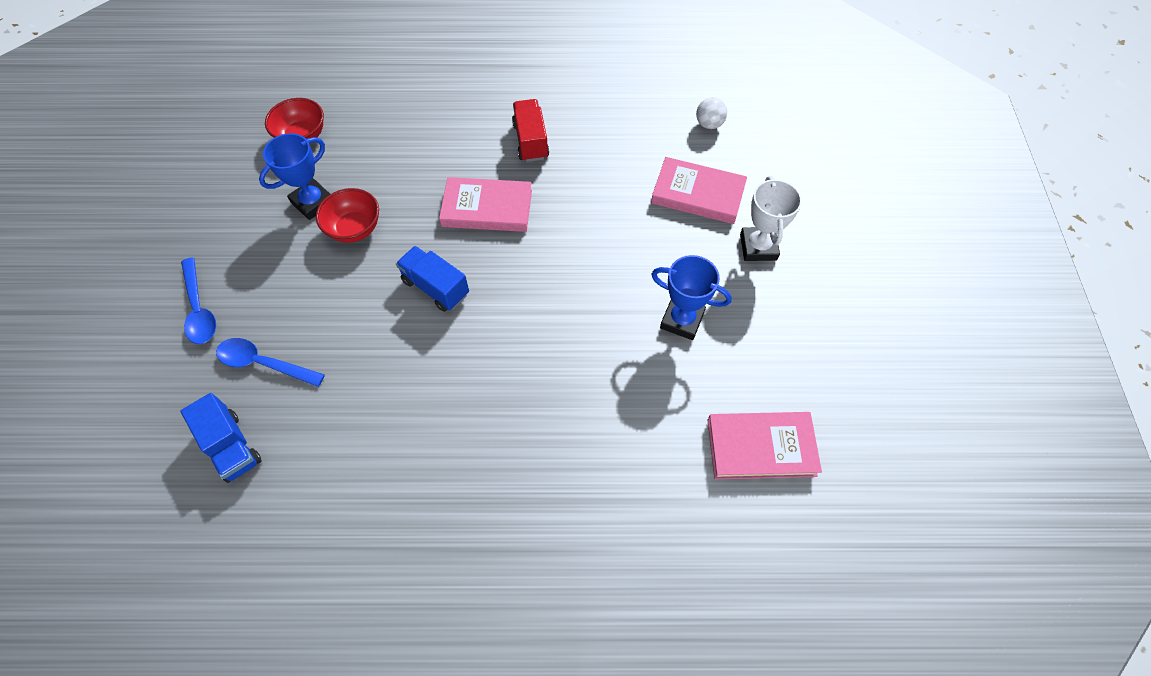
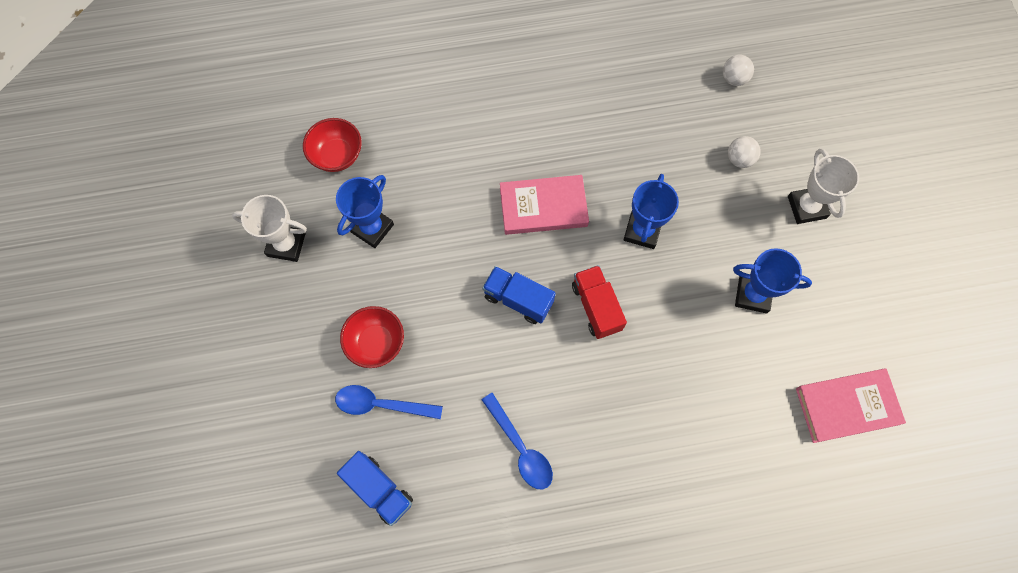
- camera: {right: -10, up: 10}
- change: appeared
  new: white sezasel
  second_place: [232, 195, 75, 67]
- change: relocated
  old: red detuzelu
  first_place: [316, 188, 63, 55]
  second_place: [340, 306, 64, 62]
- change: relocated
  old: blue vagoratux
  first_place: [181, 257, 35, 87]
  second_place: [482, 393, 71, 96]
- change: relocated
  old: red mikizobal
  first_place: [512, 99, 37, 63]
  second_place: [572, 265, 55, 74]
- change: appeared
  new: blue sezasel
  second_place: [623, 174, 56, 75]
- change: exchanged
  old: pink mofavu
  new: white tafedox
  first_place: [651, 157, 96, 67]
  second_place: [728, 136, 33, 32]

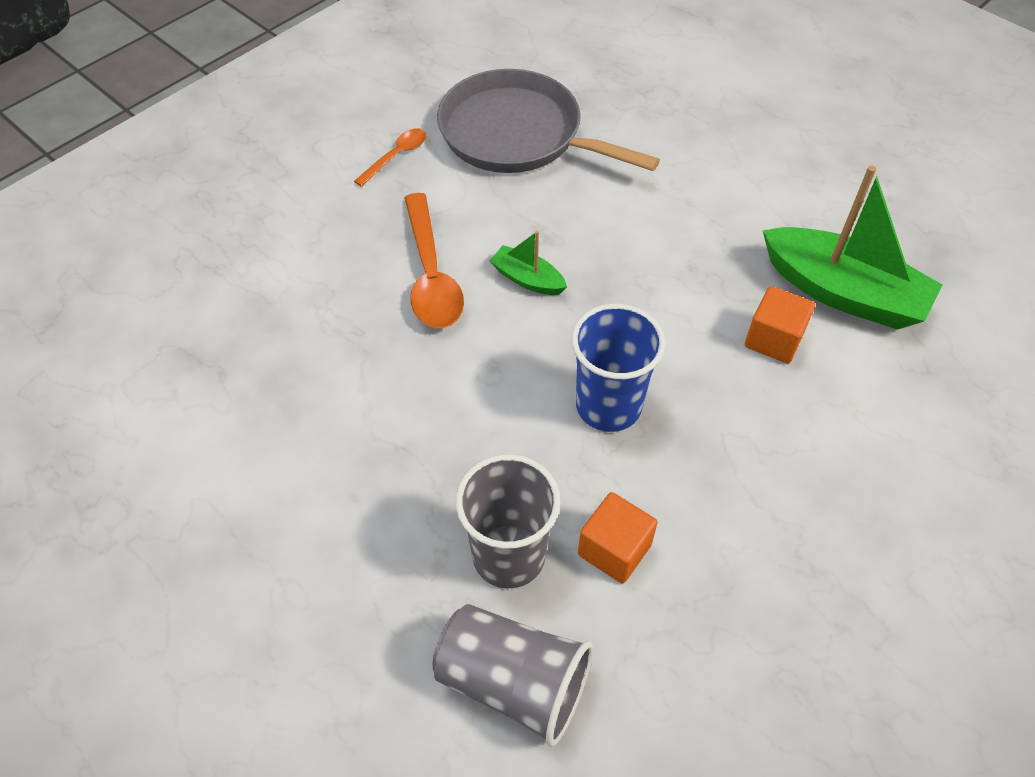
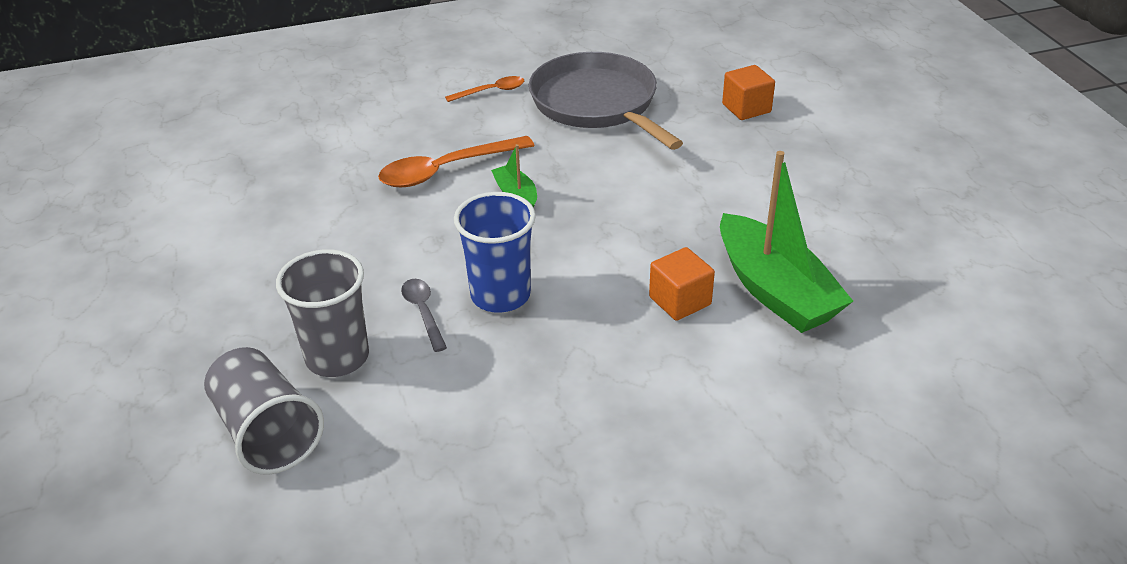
- camera: {right: 30, up: -15}
- change: spun
  old: orange vagoratux
  first_place: [404, 193, 60, 135]
  second_place: [378, 136, 157, 51]
  degrees: 45
- change: appeared
  new: grey vagoratux
  second_place: [401, 279, 46, 73]
- change: relocated
  old: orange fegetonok
  first_place: [578, 492, 80, 92]
  second_place: [722, 65, 53, 55]

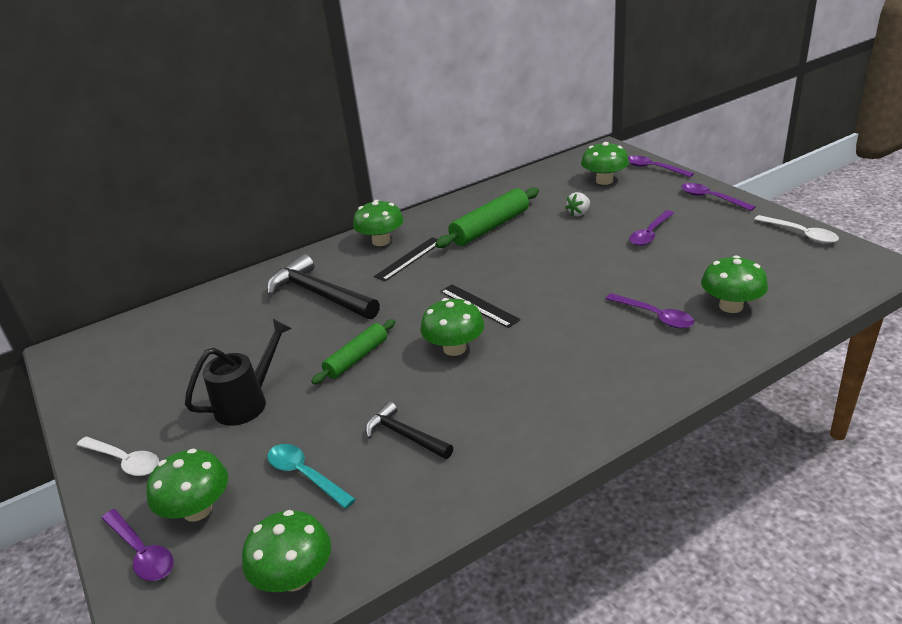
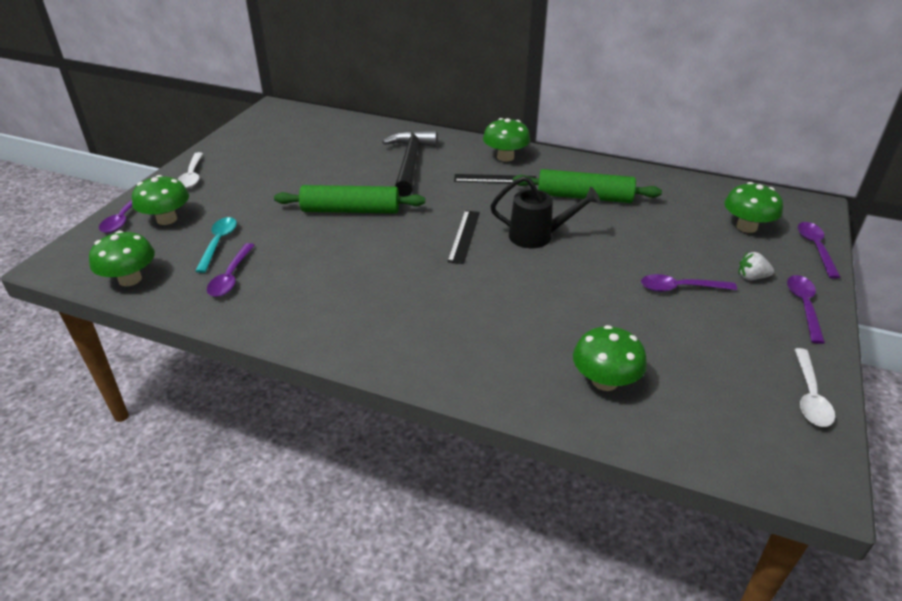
- camera: {right: 50, up: 5}
- change: relocated
  old: purple vagoratux
  first_place: [605, 293, 90, 36]
  second_place: [207, 243, 48, 54]
- change: size
  old: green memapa
  first_place: [311, 319, 84, 65]
  second_place: [274, 185, 151, 28]
  factor: 1.54
- change: relocated
  old: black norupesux
  first_place: [185, 319, 107, 107]
  second_place: [490, 176, 110, 72]
- change: relocated
  old: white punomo
  first_place: [565, 192, 25, 24]
  second_place: [739, 252, 35, 28]
- change: missing
  old: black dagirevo
  first_place: [365, 401, 88, 58]
- change: missing
  old: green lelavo
  first_place: [420, 298, 65, 58]

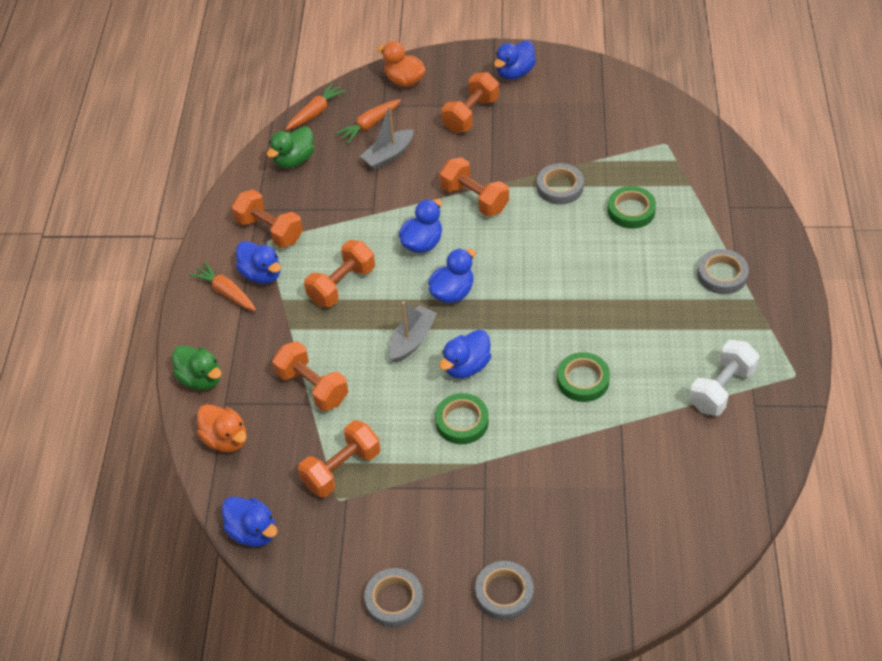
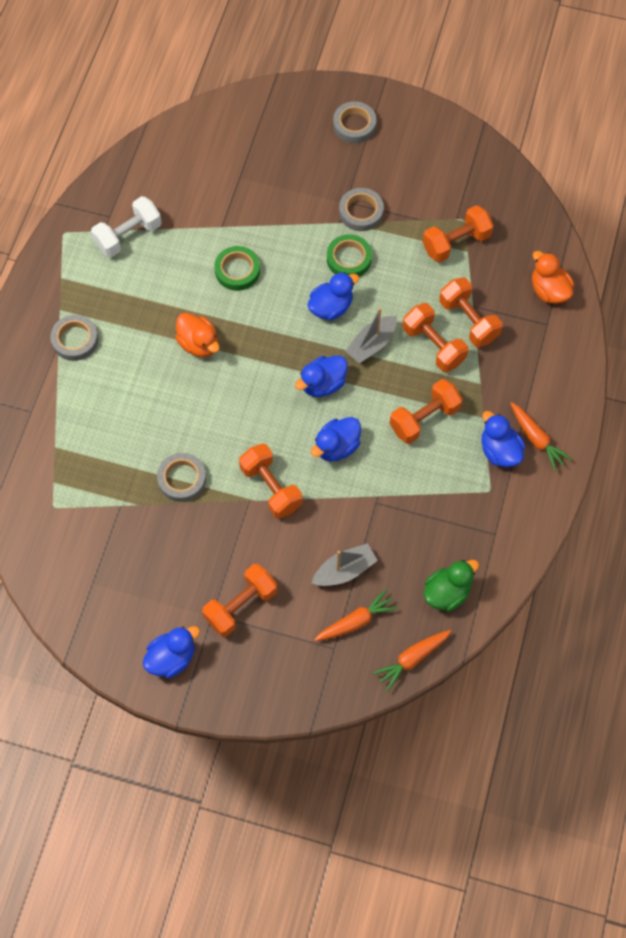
- camera: {right: -170, up: 15}
- change: relocated
  old: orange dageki
  first_place: [377, 41, 49, 46]
  second_place: [175, 313, 45, 44]
- change: relocated
  old: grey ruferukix
  first_place: [364, 568, 59, 60]
  second_place: [339, 188, 45, 43]
- change: relocated
  old: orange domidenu
  first_place: [232, 189, 71, 59]
  second_place: [403, 303, 65, 69]
- change: missing
  old: green dageki
  first_place: [172, 345, 49, 45]
- change: missing
  old: blue dageki
  first_place: [222, 497, 55, 50]
- change: missing
  old: green ruferukix
  first_place: [608, 186, 48, 43]

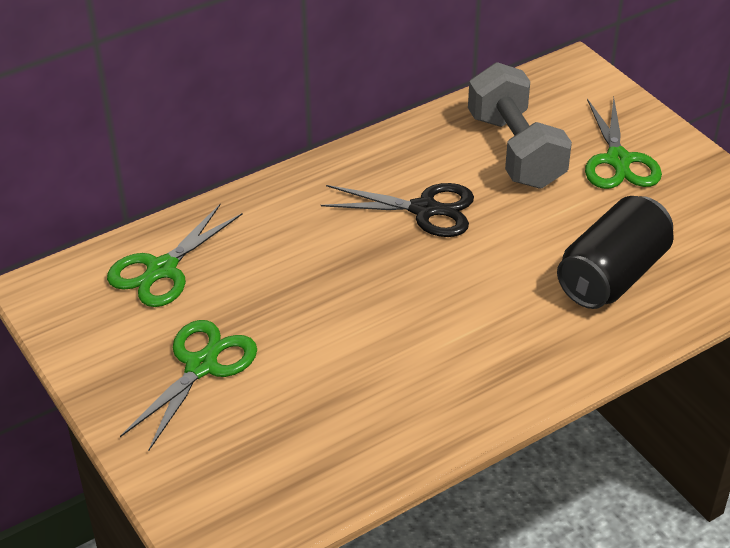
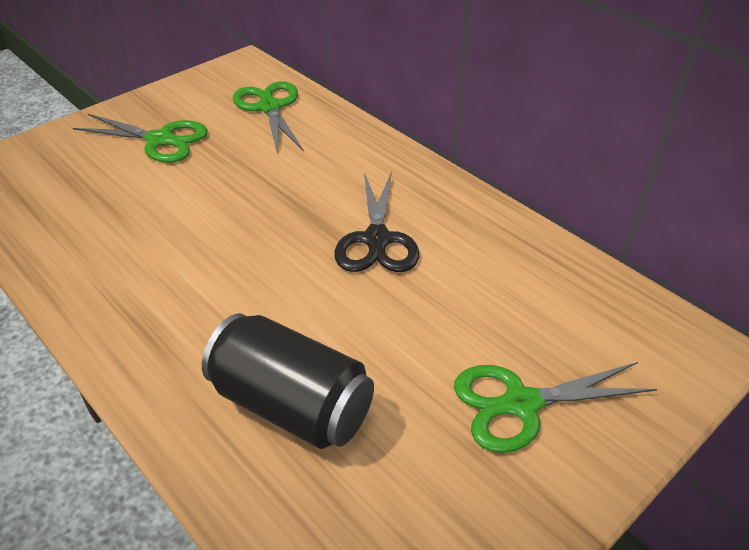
- camera: {right: 80, up: 0}
- change: spun
  old: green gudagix
  first_place: [107, 204, 136, 103]
  second_place: [233, 81, 71, 73]
  degrees: 45
- change: missing
  old: grey domidenu
  first_place: [468, 62, 104, 127]

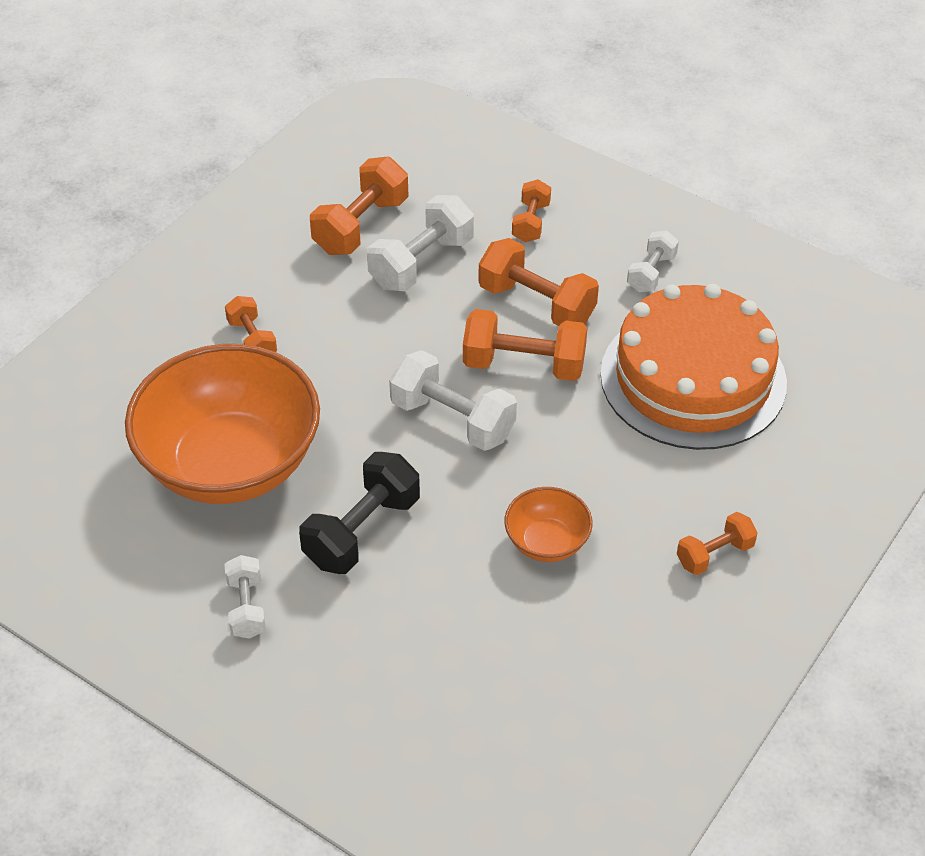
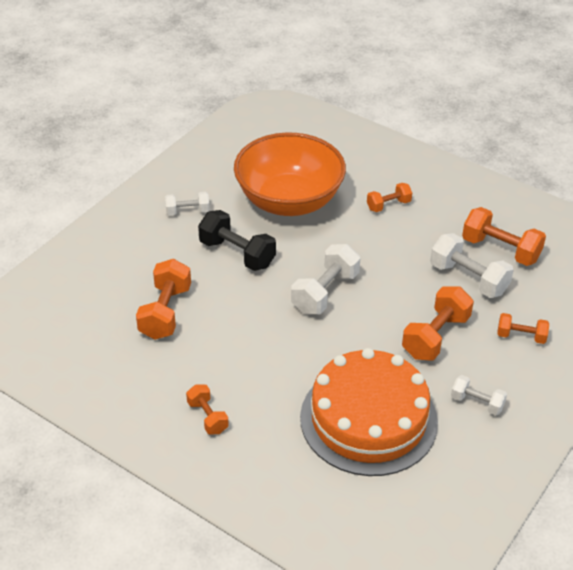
- camera: {right: 90, up: -5}
- change: relocated
  old: orange domidenu
  first_place: [463, 309, 124, 72]
  second_place: [136, 259, 55, 81]
- change: missing
  old: orange detuzelu
  first_place: [504, 487, 89, 75]

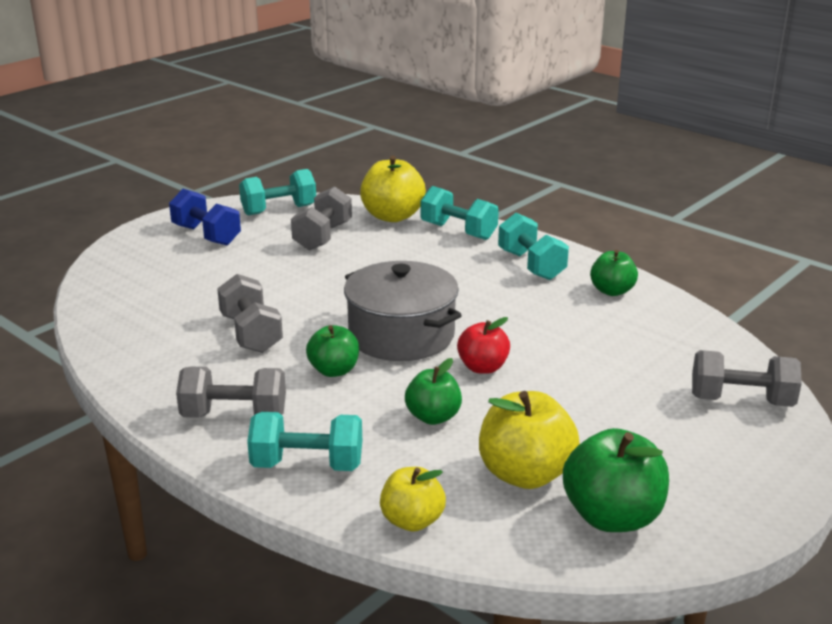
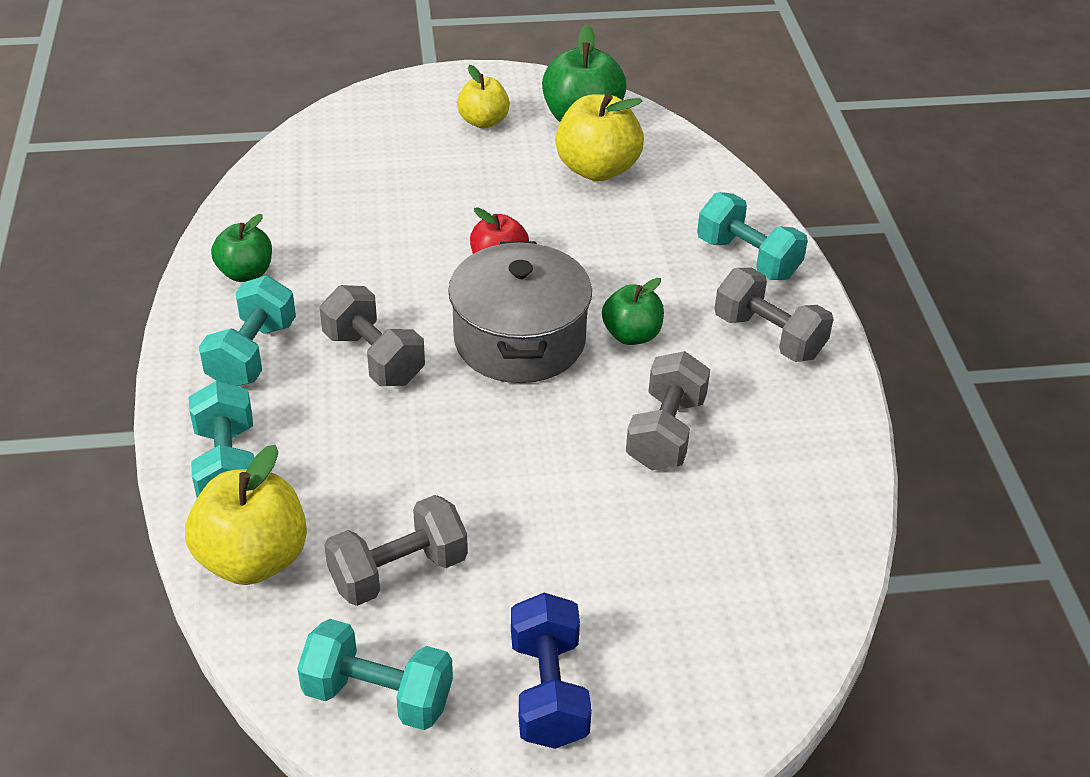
- camera: {right: -140, up: 15}
- change: relocated
  old: grey domidenu
  first_place: [692, 350, 110, 57]
  second_place: [320, 285, 105, 101]
- change: relocated
  old: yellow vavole
  first_place: [380, 467, 66, 65]
  second_place: [457, 65, 53, 64]
- change: missing
  old: green vavole
  first_place: [405, 358, 57, 67]

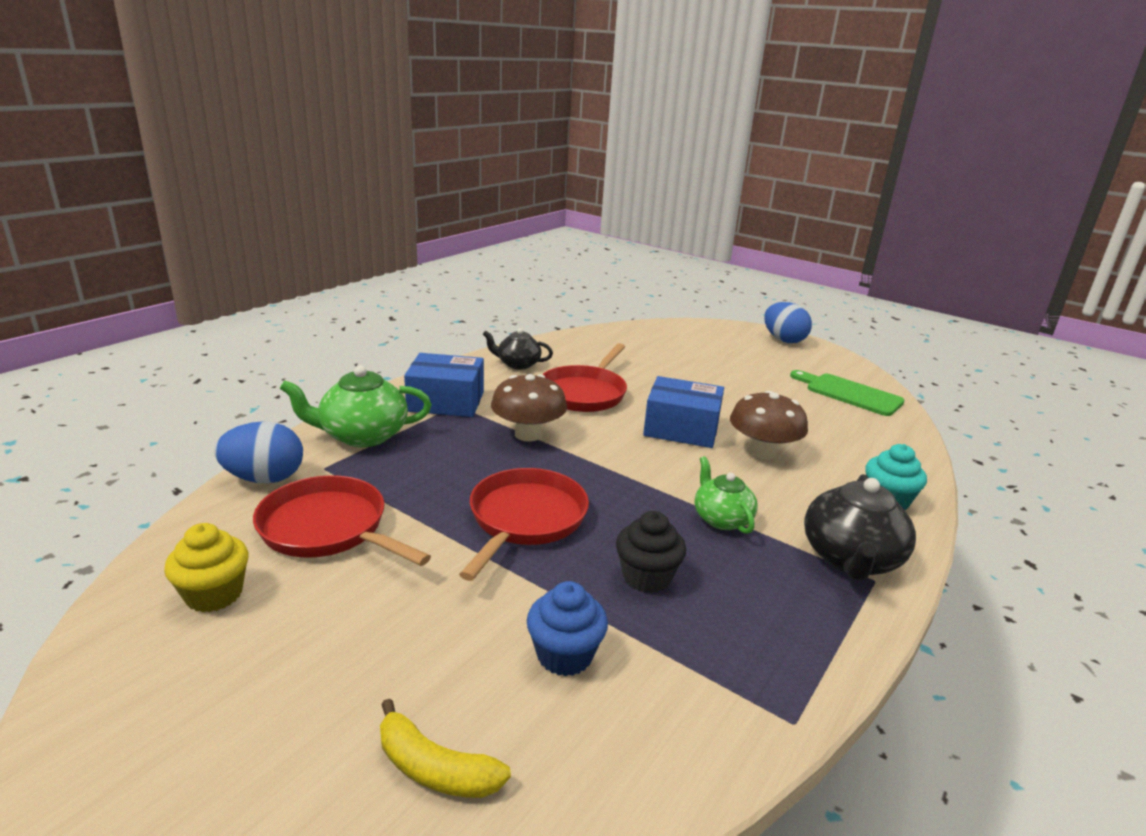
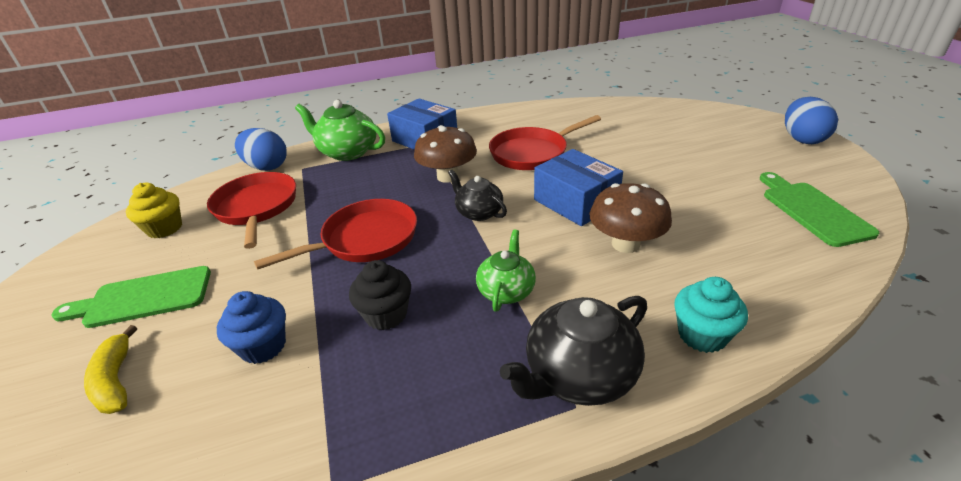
- camera: {right: 40, up: 10}
- change: appeared
  new: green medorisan
  second_place: [51, 266, 160, 62]
- change: relocated
  old: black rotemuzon
  first_place: [483, 328, 70, 42]
  second_place: [448, 170, 59, 51]

